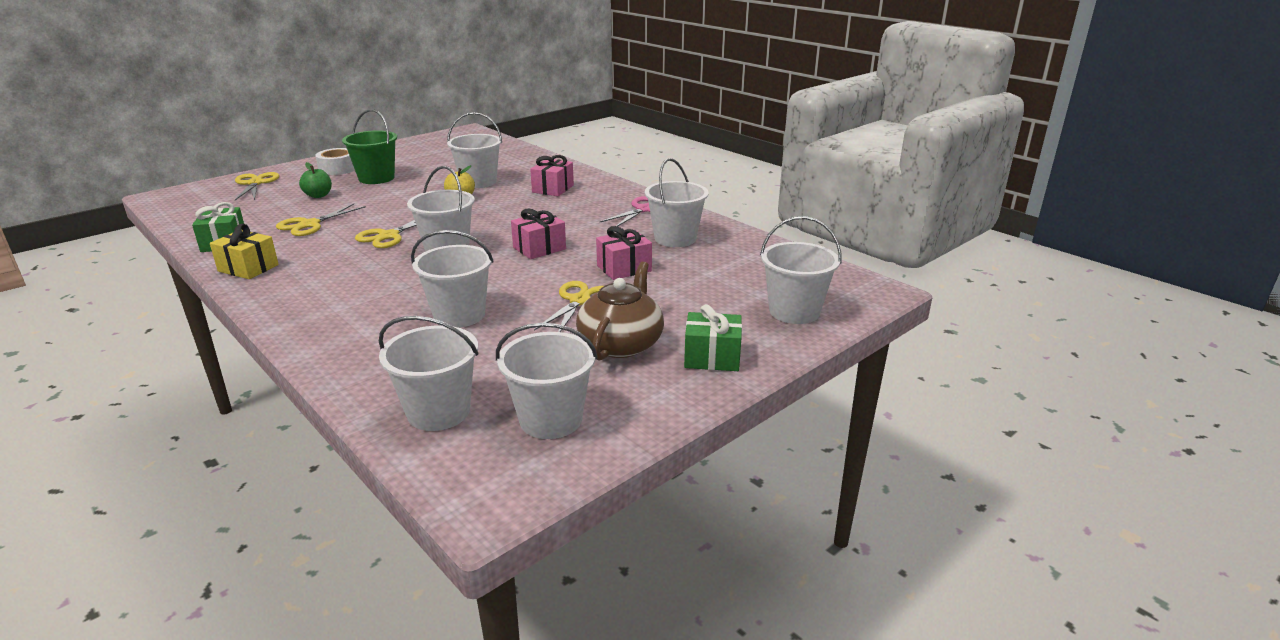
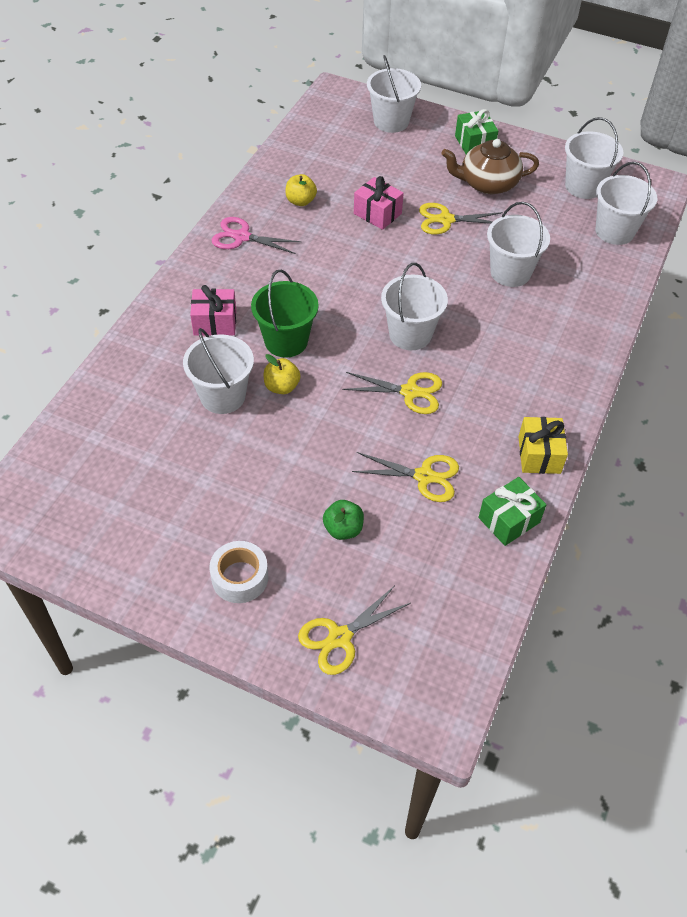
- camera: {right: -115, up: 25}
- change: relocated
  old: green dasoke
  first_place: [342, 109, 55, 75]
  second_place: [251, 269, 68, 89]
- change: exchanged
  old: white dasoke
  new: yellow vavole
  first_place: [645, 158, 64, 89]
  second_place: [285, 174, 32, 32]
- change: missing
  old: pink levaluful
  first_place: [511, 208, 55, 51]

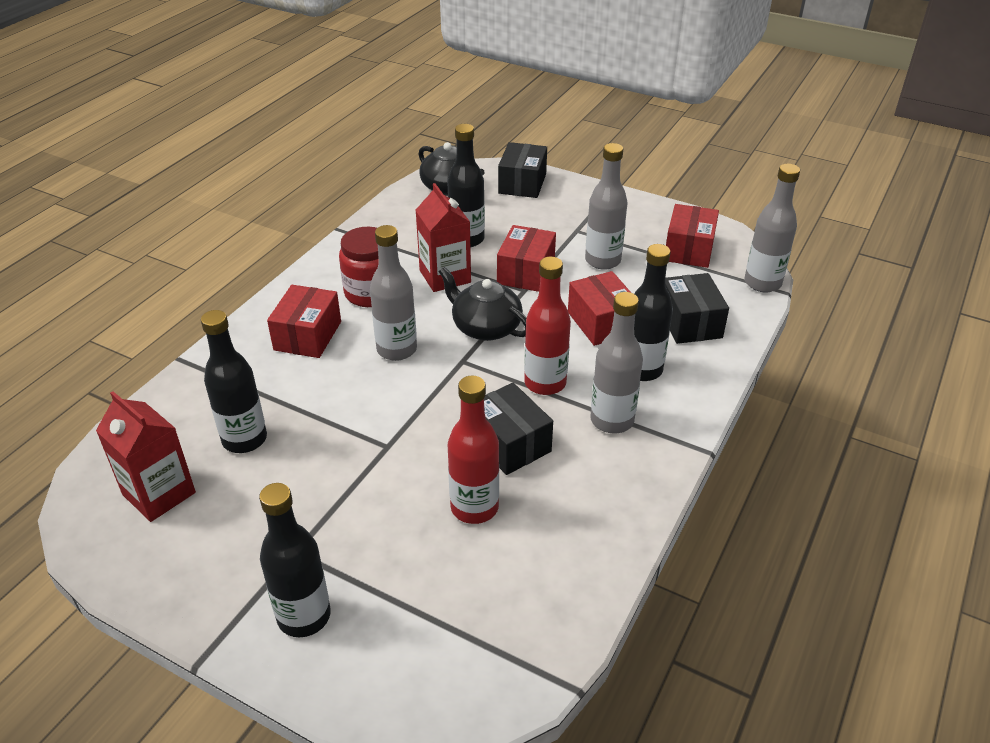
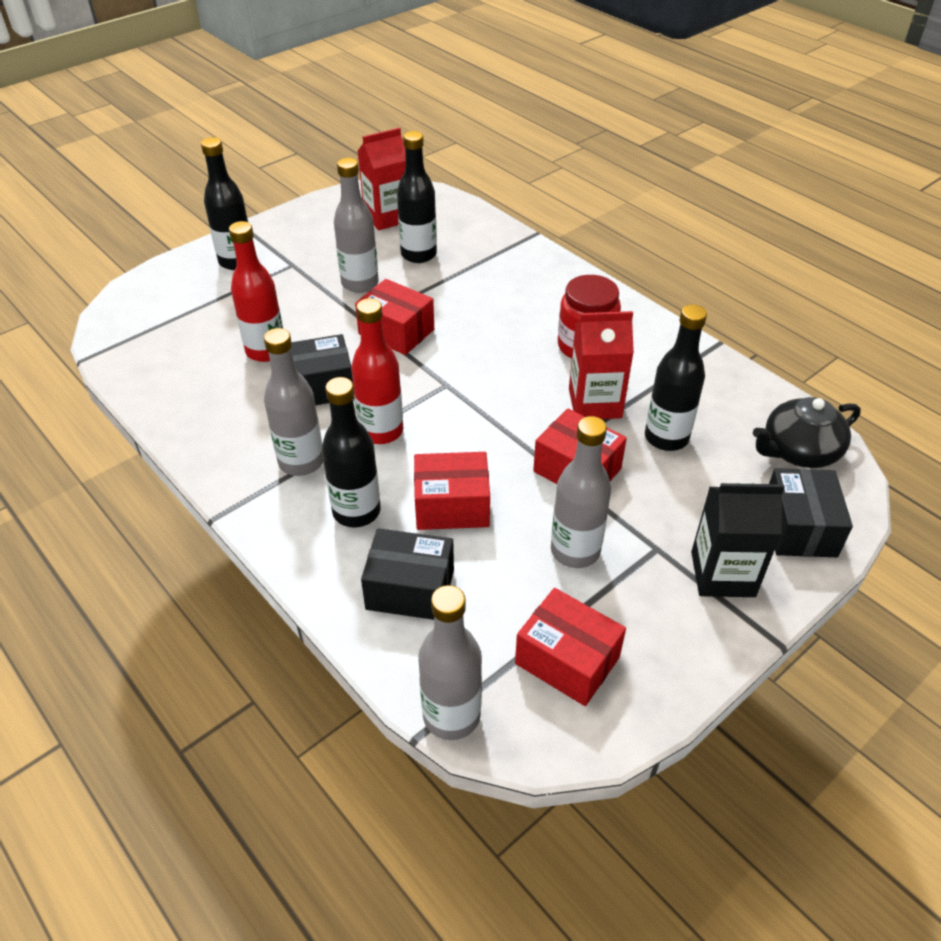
- camera: {right: 110, up: 5}
- change: relocated
  old: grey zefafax
  first_place: [370, 225, 47, 136]
  second_place: [334, 158, 45, 135]
- change: relocated
  old: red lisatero
  first_place: [267, 285, 74, 73]
  second_place: [355, 279, 79, 76]
- change: appeared
  new: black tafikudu
  second_place: [691, 482, 94, 115]
- change: spun
  old: black lisatero
  first_place: [498, 142, 49, 56]
  second_place: [769, 468, 84, 89]
  degrees: 60
- change: missing
  old: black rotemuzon
  first_place: [439, 267, 87, 74]

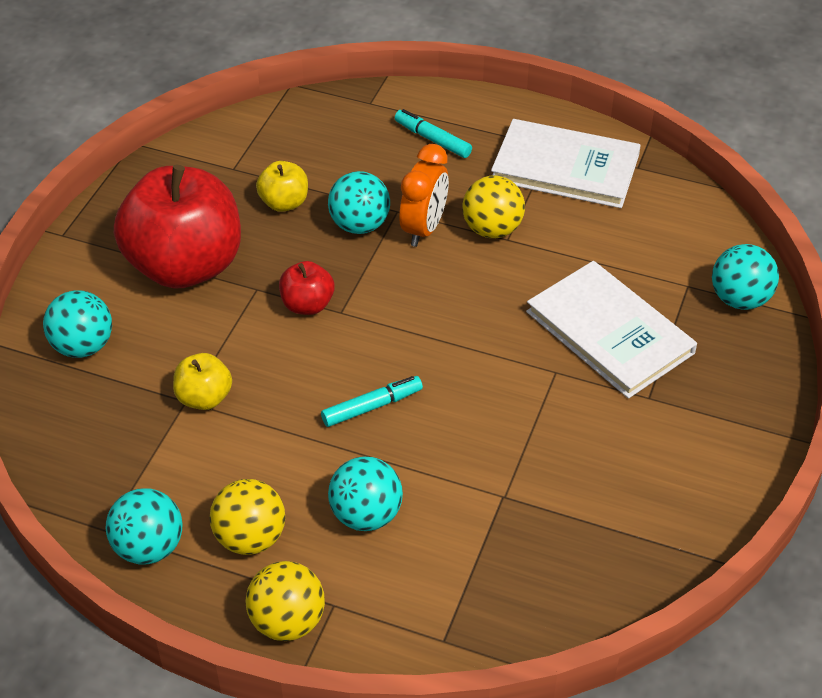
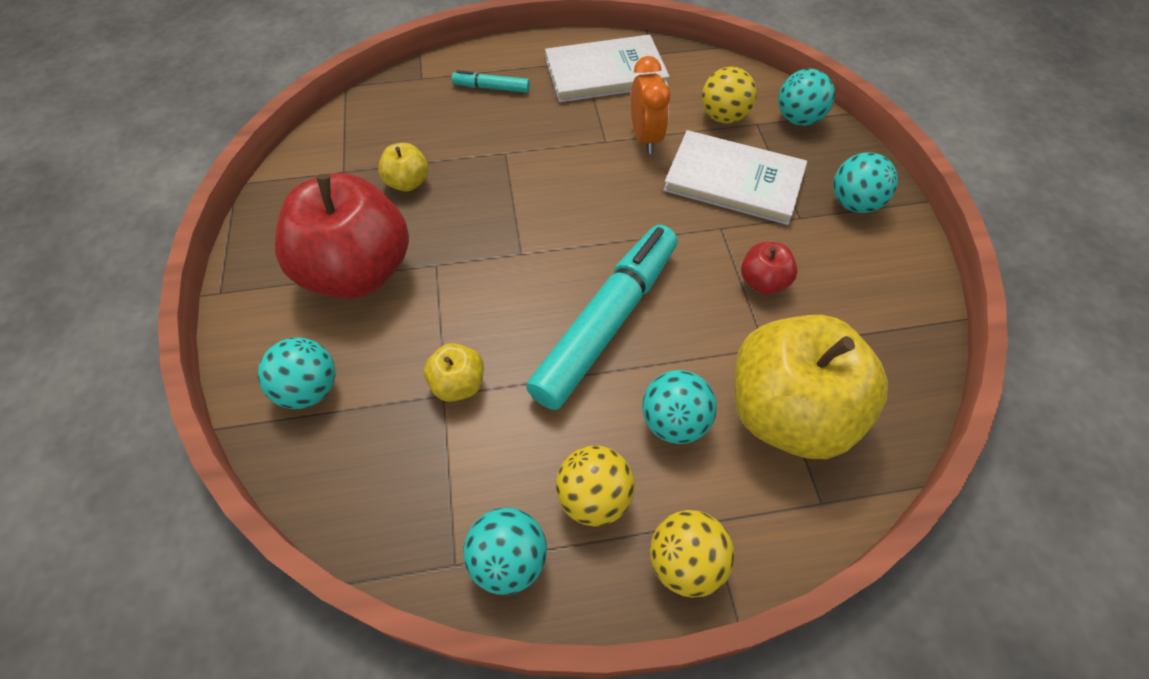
- camera: {right: -30, up: 10}
- change: size
  old: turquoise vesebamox
  first_place: [321, 376, 102, 51]
  second_place: [526, 225, 151, 185]
  factor: 2.3
- change: relocated
  old: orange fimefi
  first_place: [399, 144, 50, 103]
  second_place: [631, 56, 39, 98]
- change: relocated
  old: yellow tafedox
  first_place: [462, 176, 63, 62]
  second_place: [702, 66, 55, 58]
- change: appeared
  new: yellow vavole
  second_place: [735, 315, 153, 144]
- change: relocated
  old: red vavole
  first_place: [279, 261, 55, 54]
  second_place: [741, 242, 56, 52]
- change: relocated
  old: turquoise tafedox
  first_place: [328, 171, 62, 63]
  second_place: [833, 153, 65, 60]

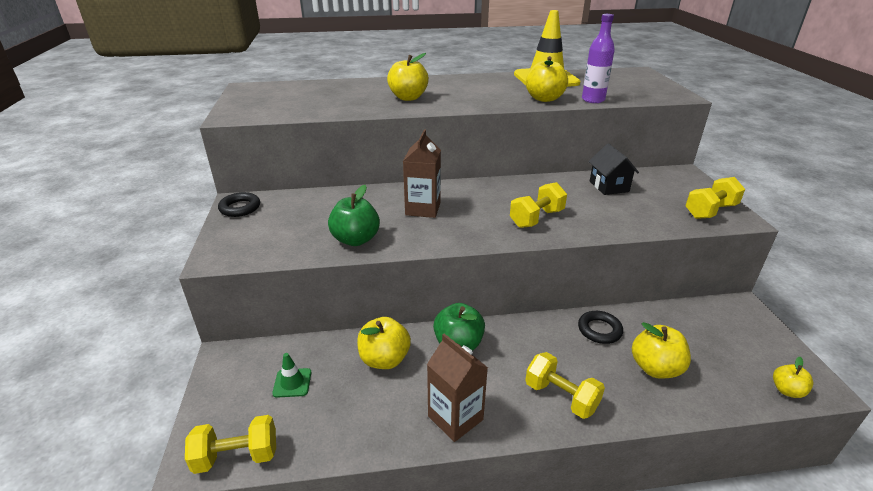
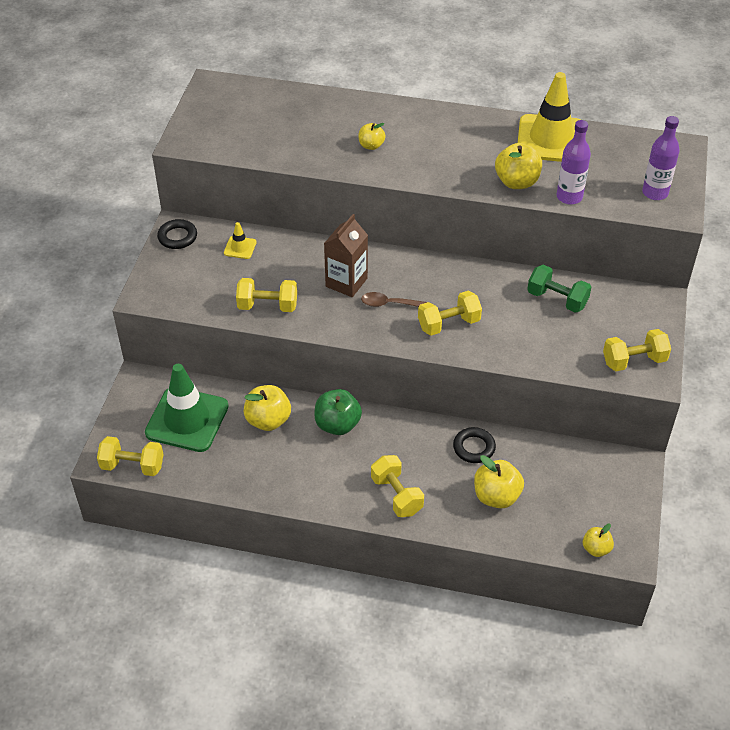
- camera: {right: 20, up: 15}
- change: size
  old: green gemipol
  first_place: [272, 353, 39, 45]
  second_place: [145, 364, 83, 88]
  factor: 2.34
- change: appeared
  new: yellow gemipol
  second_place: [224, 222, 32, 37]
- change: exchanged
  old: green vavole
  new: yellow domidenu
  first_place: [328, 185, 52, 61]
  second_place: [236, 278, 61, 34]
- change: size
  old: yellow vavole
  first_place: [387, 53, 42, 48]
  second_place: [359, 123, 26, 27]
  factor: 0.6
- change: appeared
  new: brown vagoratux
  second_place: [361, 292, 66, 15]
- change: exchanged
  old: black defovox
  new: green domidenu
  first_place: [589, 143, 50, 52]
  second_place: [527, 265, 64, 48]
- change: appeared
  new: purple zefafax
  second_place: [642, 116, 38, 84]
- change: missing
  old: brown tafikudu
  first_place: [427, 333, 61, 109]

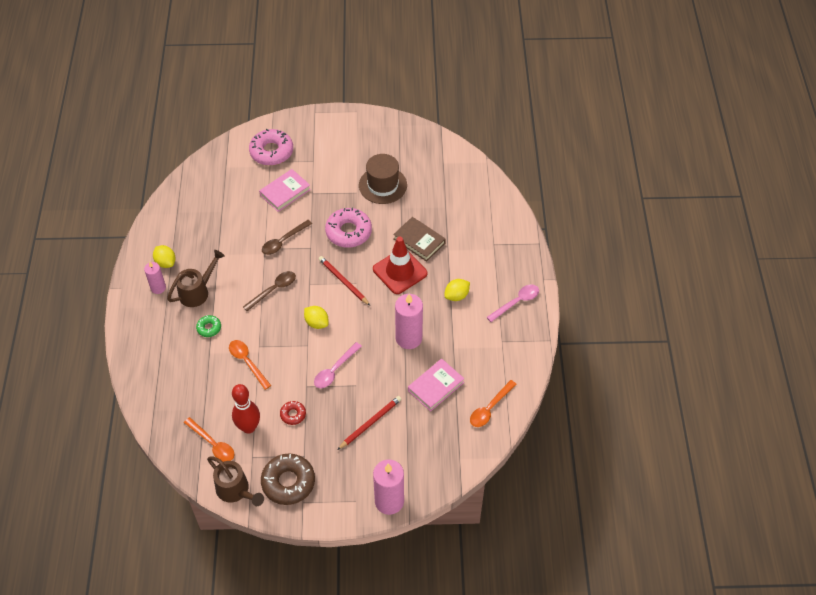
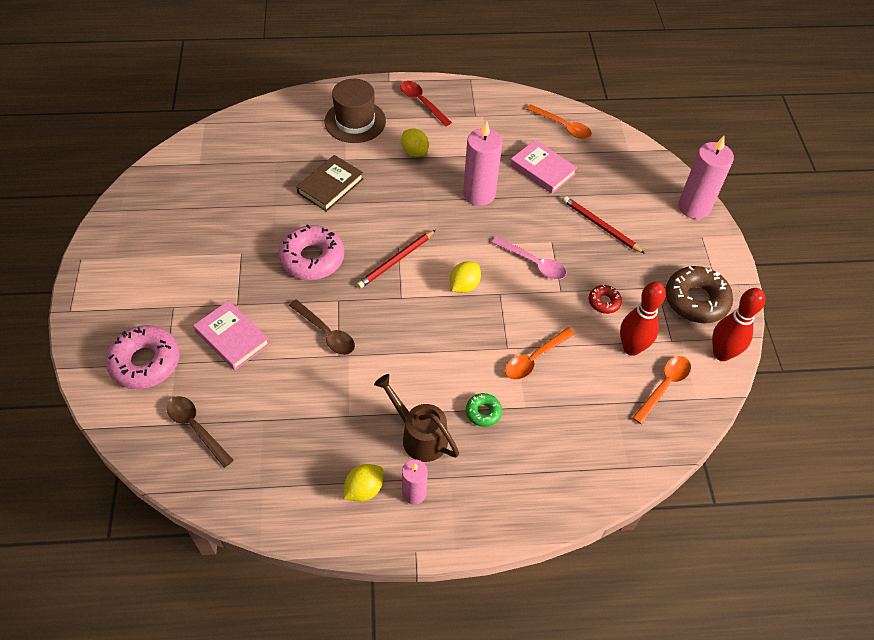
- camera: {right: -95, up: 0}
- change: relocated
  old: brown vagoratux
  first_place: [243, 271, 53, 40]
  second_place: [167, 396, 67, 72]
- change: relocated
  old: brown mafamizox
  first_place: [359, 154, 48, 50]
  second_place: [325, 79, 61, 64]
- change: colour
  old: pink vagoratux
  new: red vagoratux
  first_place: [487, 285, 52, 37]
  second_place: [400, 81, 52, 45]
- change: exchanged
  old: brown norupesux
  new: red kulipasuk
  first_place: [207, 456, 57, 50]
  second_place: [712, 288, 54, 73]
- change: missing
  old: red gemipol
  first_place: [373, 237, 55, 57]

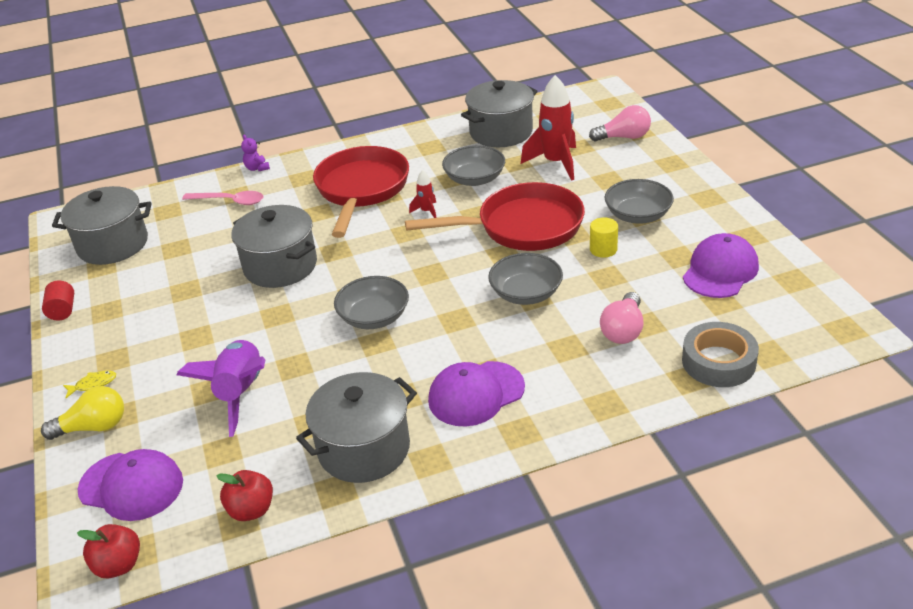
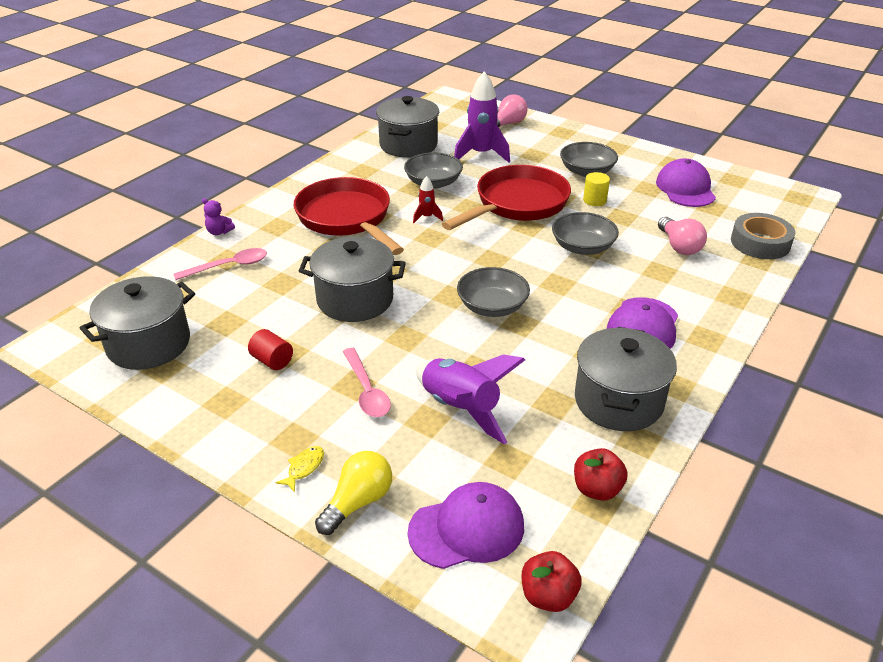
- camera: {right: -40, up: 0}
- change: relocated
  old: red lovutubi
  first_place: [42, 281, 32, 39]
  second_place: [248, 329, 45, 41]
- change: appeared
  new: pink vagoratux
  second_place: [343, 348, 48, 69]
- change: colour
  old: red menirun
  new: purple menirun
  first_place: [521, 75, 55, 106]
  second_place: [454, 71, 56, 92]

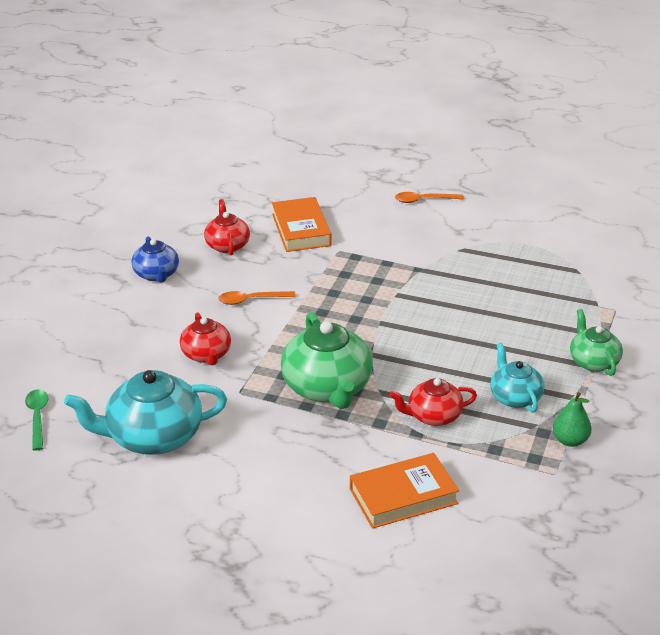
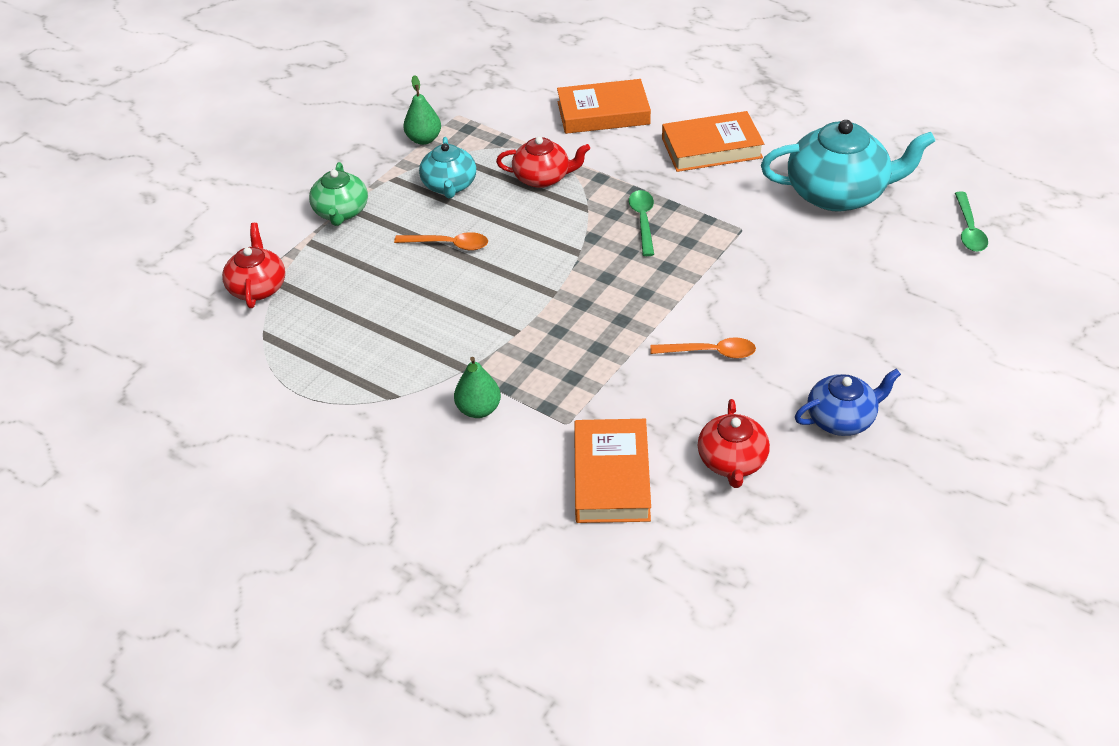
- camera: {right: -165, up: 10}
- change: relocated
  old: red rotemuzon
  first_place: [180, 312, 51, 53]
  second_place: [222, 223, 63, 85]
- change: relocated
  old: orange vagoratux
  first_place: [395, 192, 69, 11]
  second_place: [394, 232, 94, 18]
- change: appeared
  new: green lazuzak
  second_place: [454, 357, 47, 61]
- change: exchanged
  old: green rotemuzon
  new: green vagoratux
  first_place: [281, 312, 92, 97]
  second_place: [629, 190, 25, 66]
- change: appeared
  new: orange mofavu
  second_place: [662, 111, 102, 61]
- change: spun
  old: blue rotemuzon
  first_place: [132, 236, 47, 46]
  second_place: [795, 369, 106, 67]
  degrees: 75

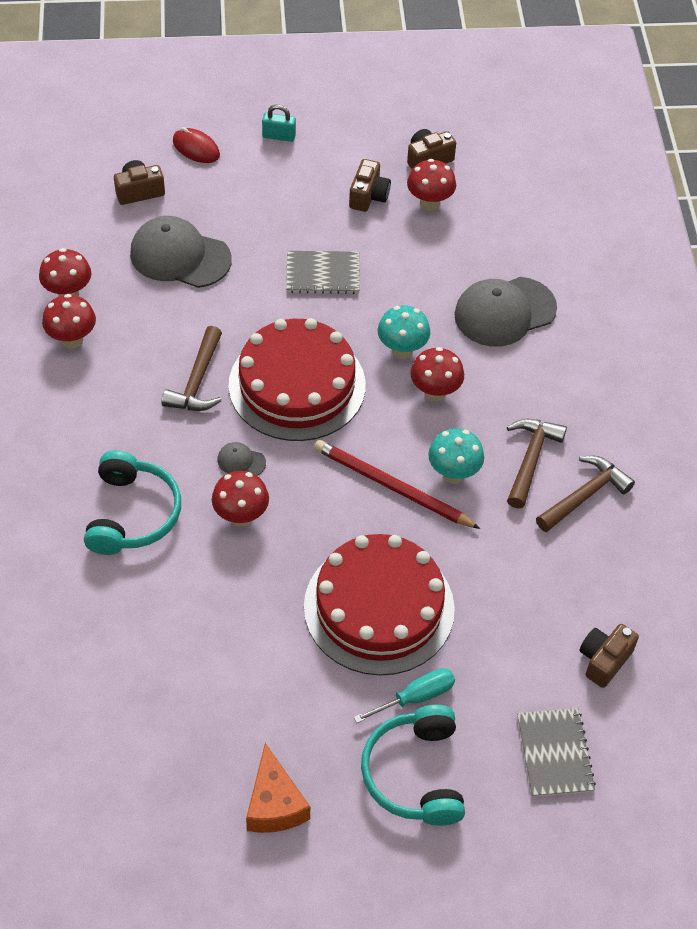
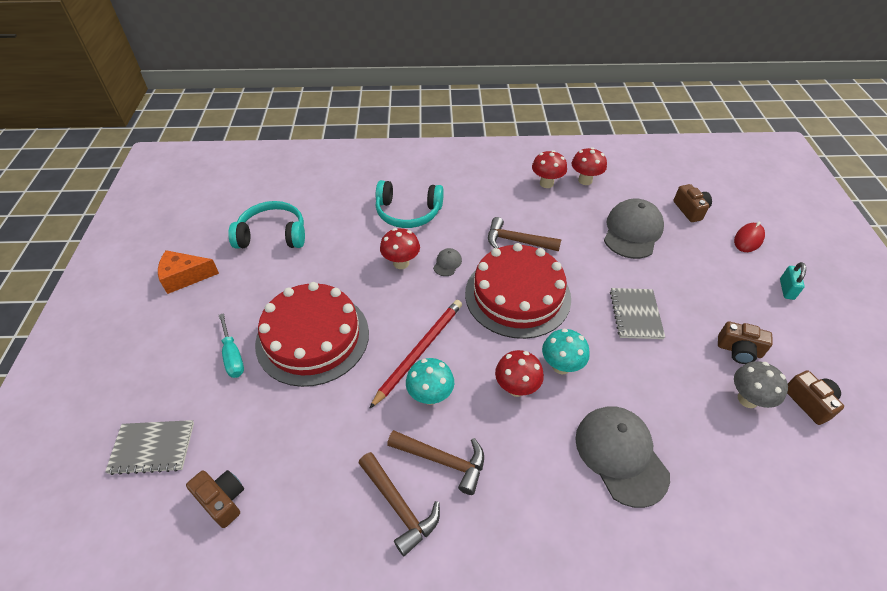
- camera: {right: 95, up: -5}
- change: relocated
  old: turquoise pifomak
  first_place: [361, 705, 104, 121]
  second_place: [228, 201, 77, 48]
- change: colour
  old: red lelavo
  new: grey lelavo
  first_place: [407, 159, 49, 52]
  second_place: [734, 361, 54, 47]

